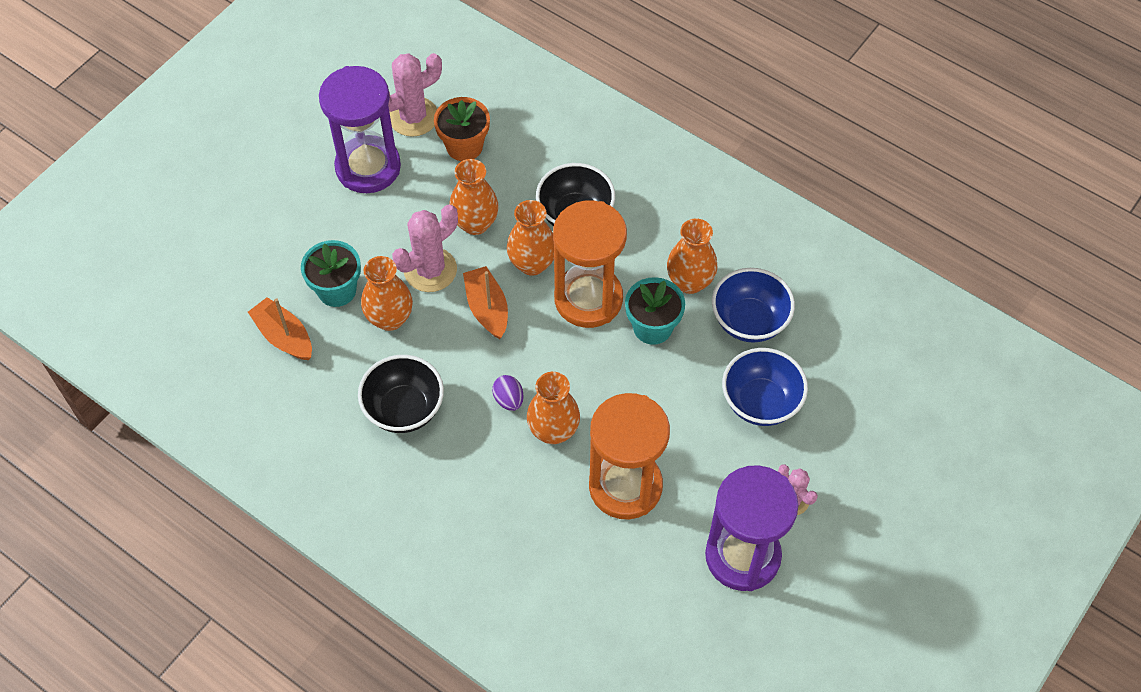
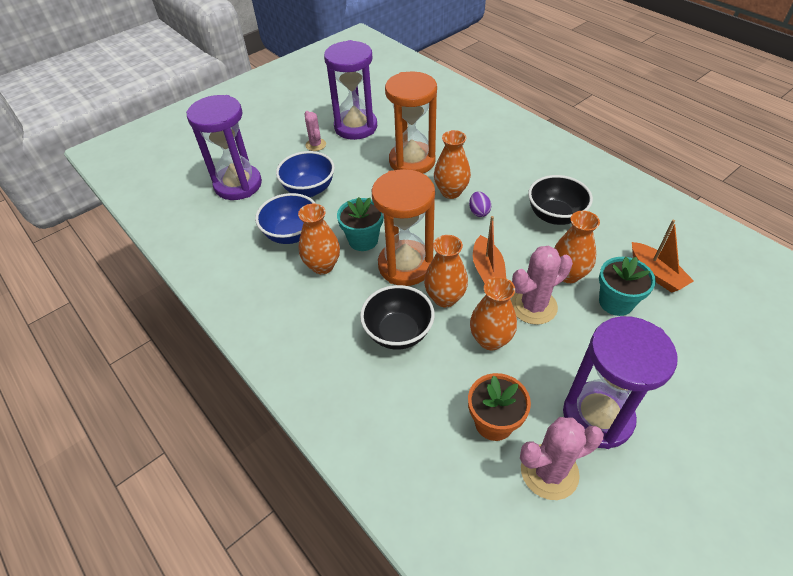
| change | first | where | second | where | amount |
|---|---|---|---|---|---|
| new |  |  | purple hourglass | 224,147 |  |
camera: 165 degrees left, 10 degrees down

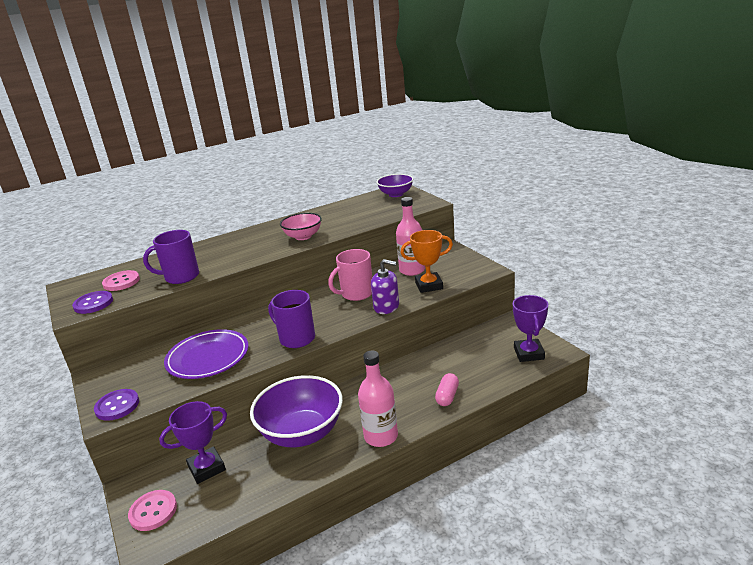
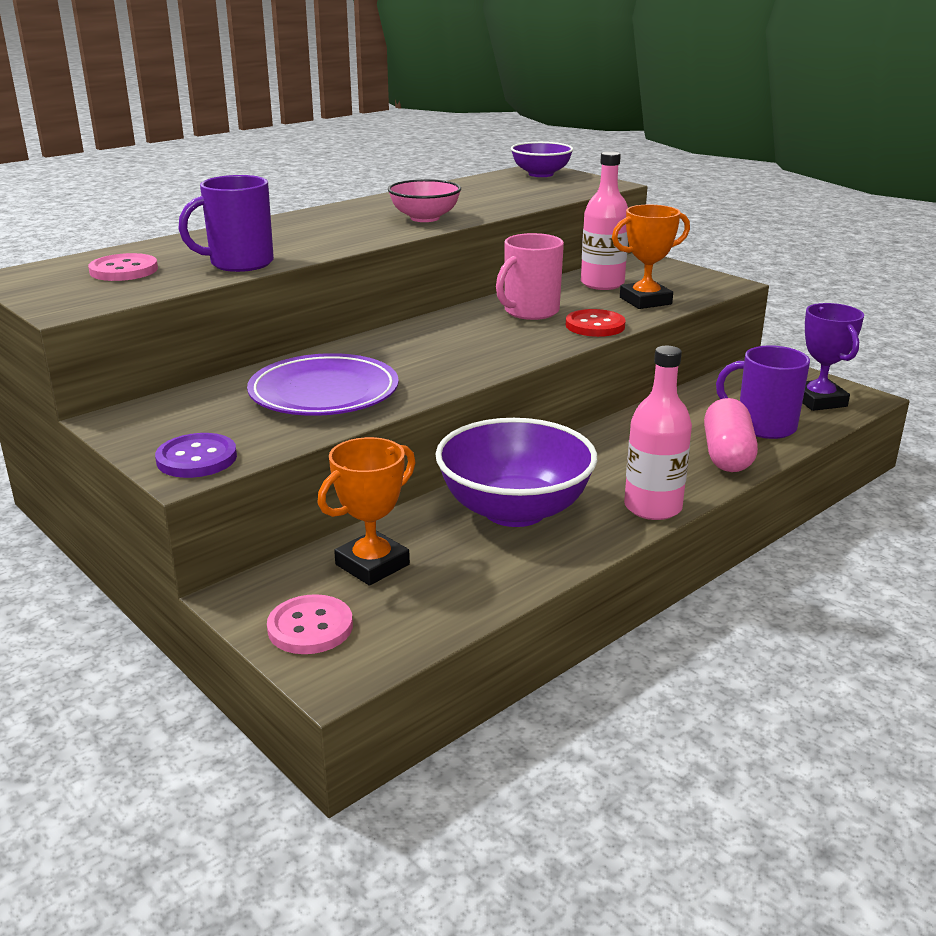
| change | first | where | second | where | amount |
|---|---|---|---|---|---|
| repainted | purple trophy | 193,442 | orange trophy | 366,511 |  |
| swapped | purple soap dispenser | 385,286 | red button | 596,323 |  |
| scaled | pink capsule | 447,389 |  | 731,435 | x1.58 |
| shifted | purple mug | 291,319 |  | 763,392 |  |
| gone | purple button | 92,302 |  |  |  |
camera: 15 degrees left, 0 degrees up

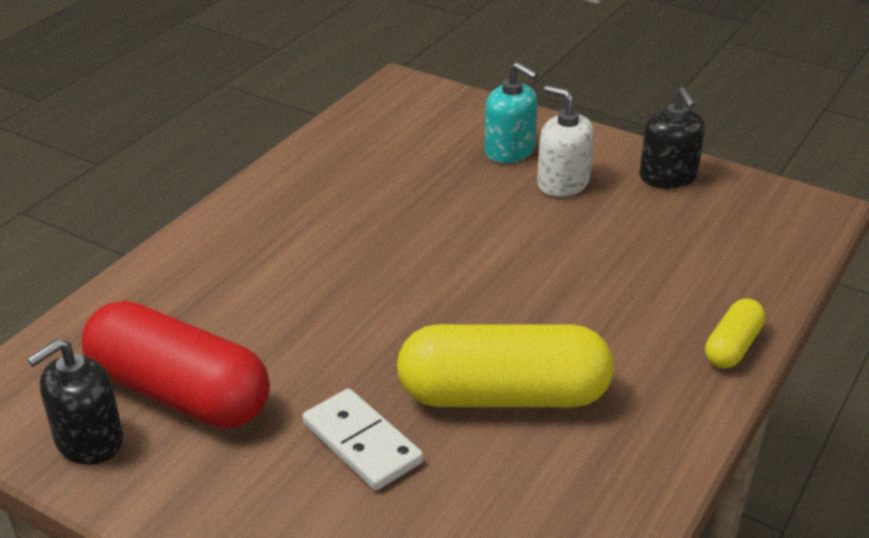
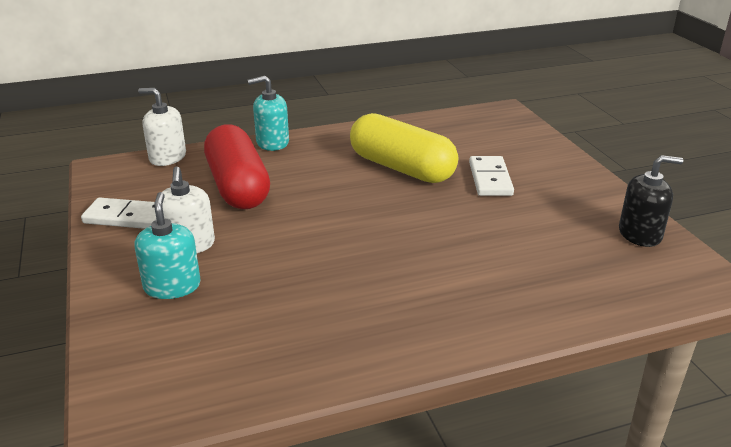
| change | first | where | second | where | amount |
|---|---|---|---|---|---|
| swapped | black soap dispenser | 672,138 | white domino | 119,213 |  |
| new |  |  | white soap dispenser | 162,127 |  |
| shifted | red capsule | 176,364 |  | 237,166 |  |
| swapped | yellow capsule | 735,333 | turquoise soap dispenser | 268,113 |  |
camera: 140 degrees left, 5 degrees down

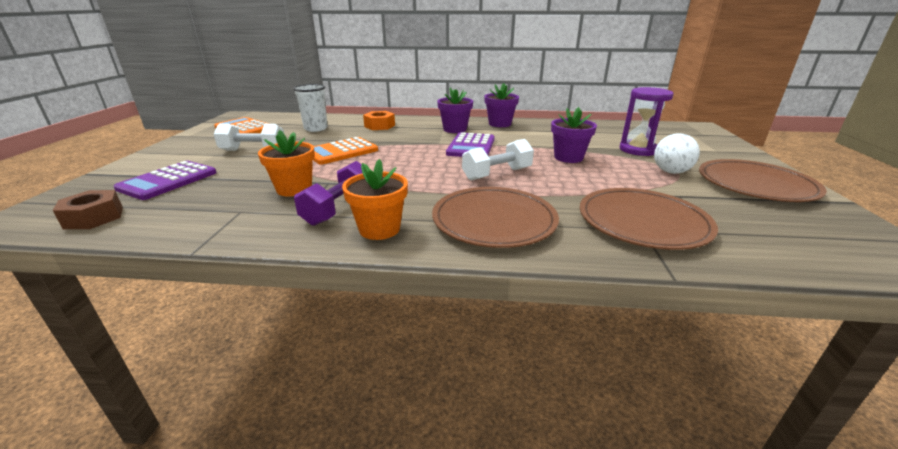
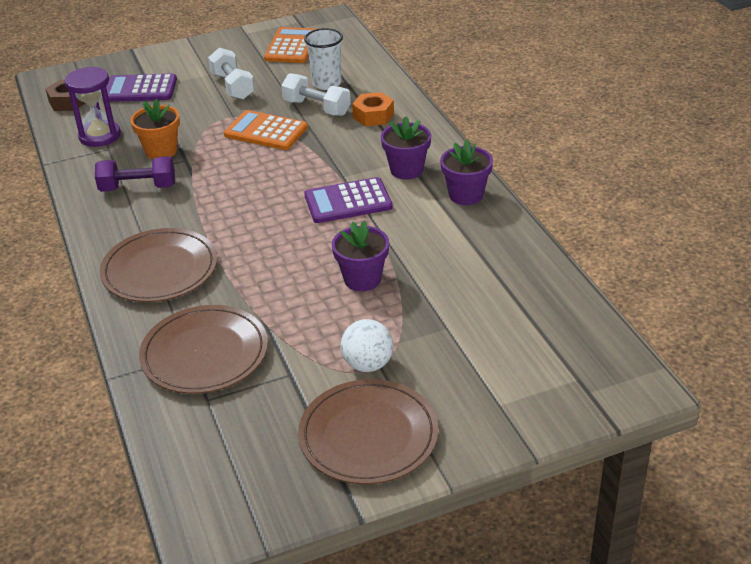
| change | first | where | second | where | amount |
|---|---|---|---|---|---|
| shifted | purple hourglass | 646,121 |  | 93,107 |  |
| shifted | white dumbbell | 498,159 |  | 316,94 |  |
| gone | orange flower pot | 375,199 |  |  |  |
camera: 65 degrees right, 10 degrees up

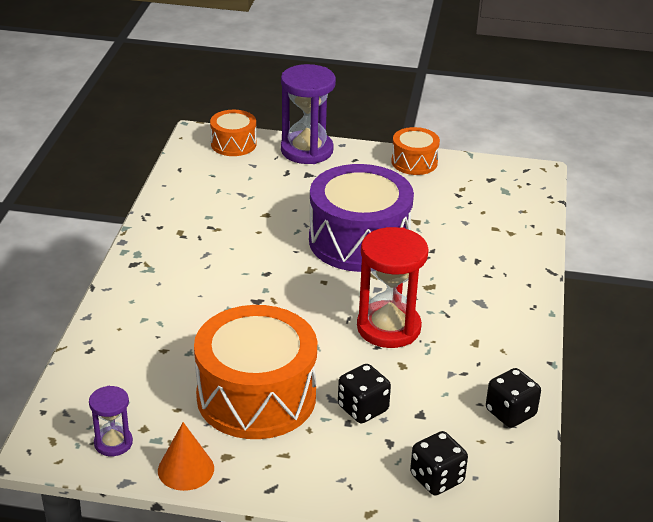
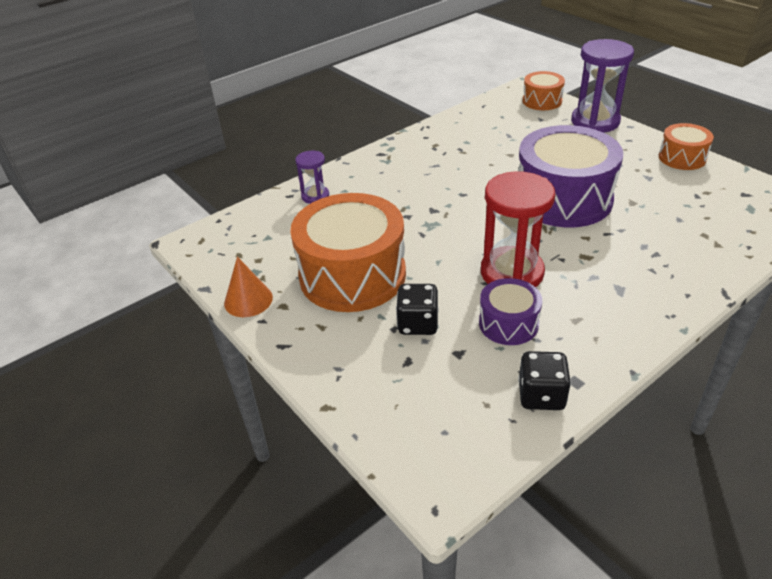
| change | first | where | second | where | amount |
|---|---|---|---|---|---|
| shifted | purple hourglass | 111,421 |  | 312,177 |  |
| new |  |  | purple drum | 510,311 |  |
| gone | black dice | 439,463 |  |  |  |
camera: 45 degrees right, 5 degrees up

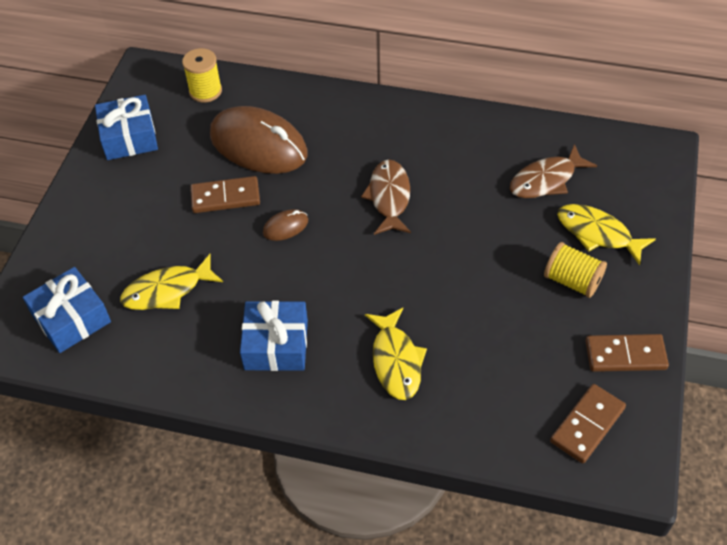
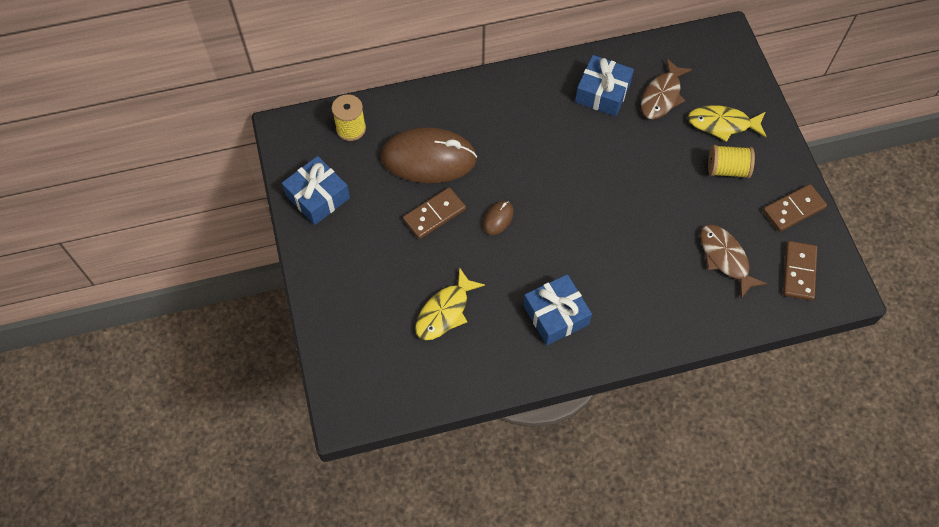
| change | first | where | second | where | amount |
|---|---|---|---|---|---|
| shifted | blue gift | 67,310 |  | 604,85 |  |
| shifted | brown fish | 386,197 |  | 733,261 |  |
| gone | yellow fish | 396,354 |  |  |  |
camera: 30 degrees left, 10 degrees up

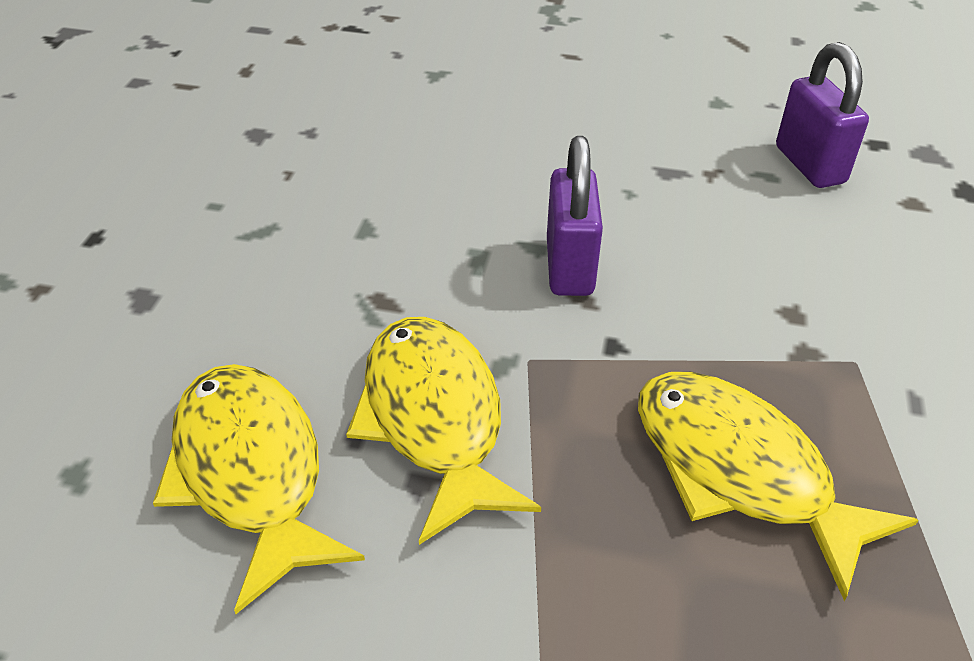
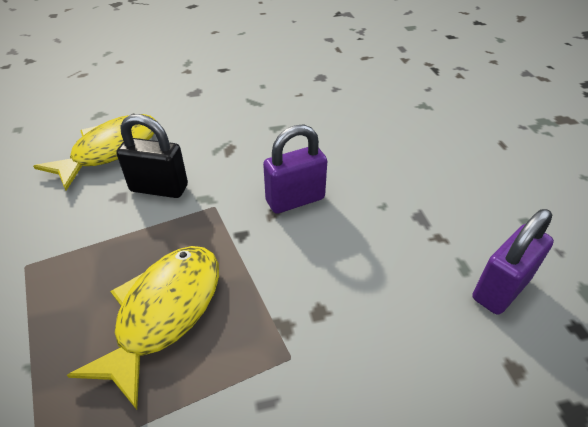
| change | first | where | second | where | amount |
|---|---|---|---|---|---|
| swapped | yellow fish | 443,431 | black padlock | 152,156 |  |
camera: 65 degrees right, 0 degrees up

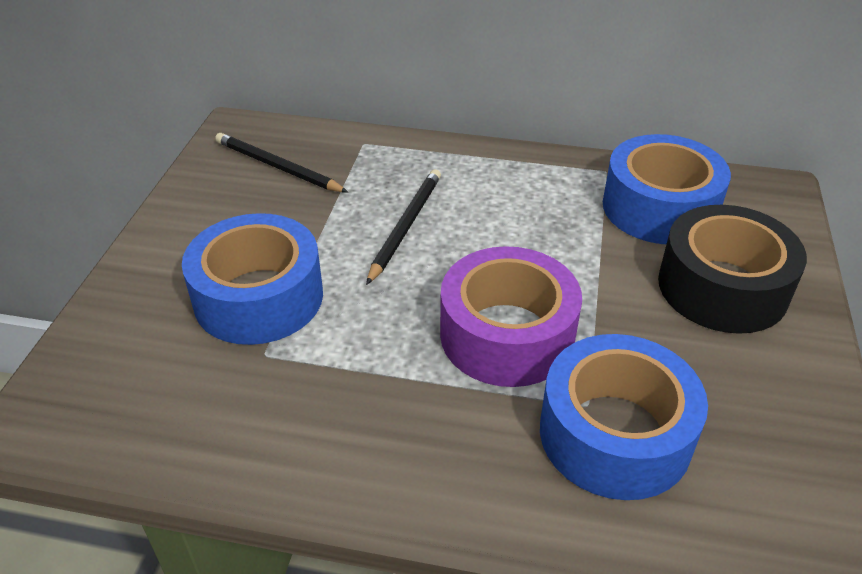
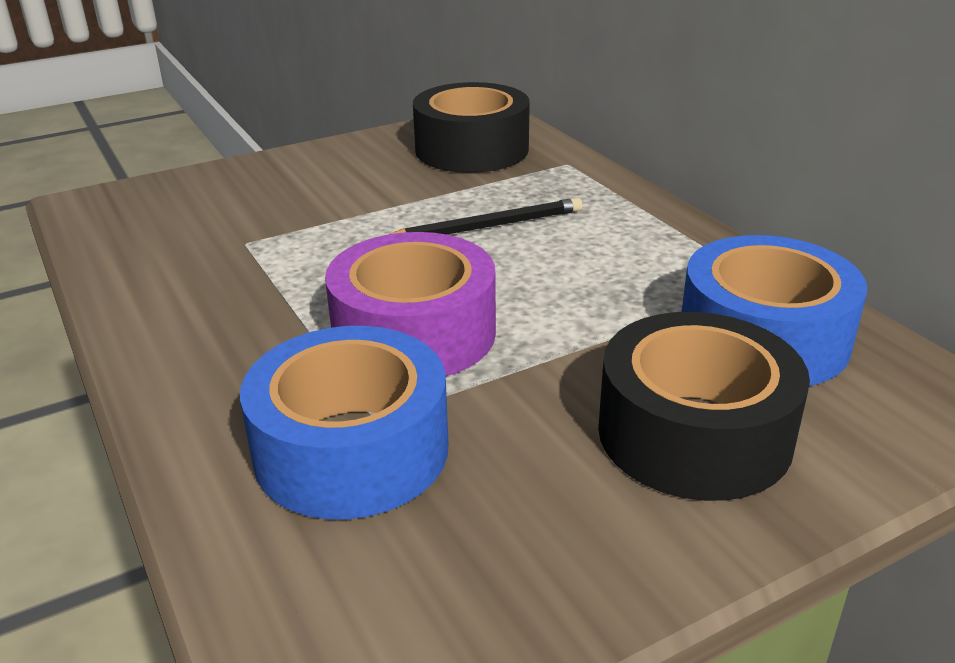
| change | first | where | second | where | amount |
|---|---|---|---|---|---|
| swapped | black pencil | 281,163 | black tape | 471,127 |  |
| gone | blue tape | 252,279 |  |  |  |
camera: 50 degrees right, 10 degrees down

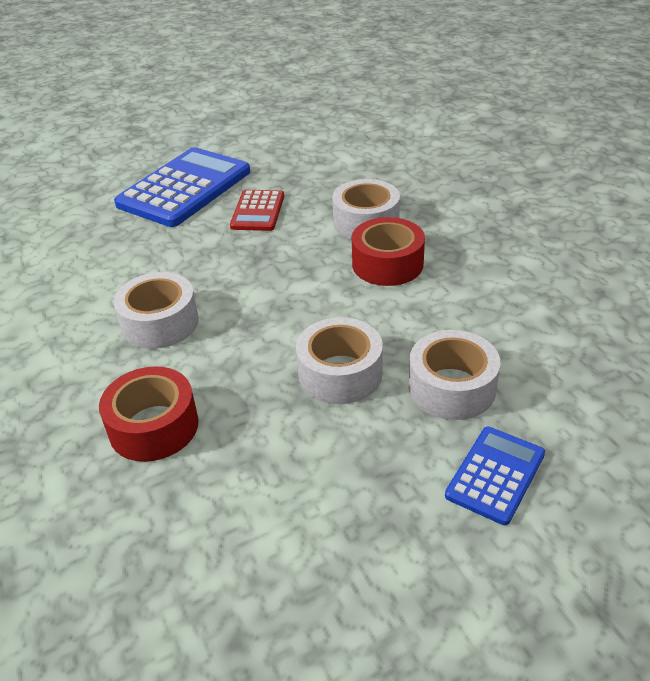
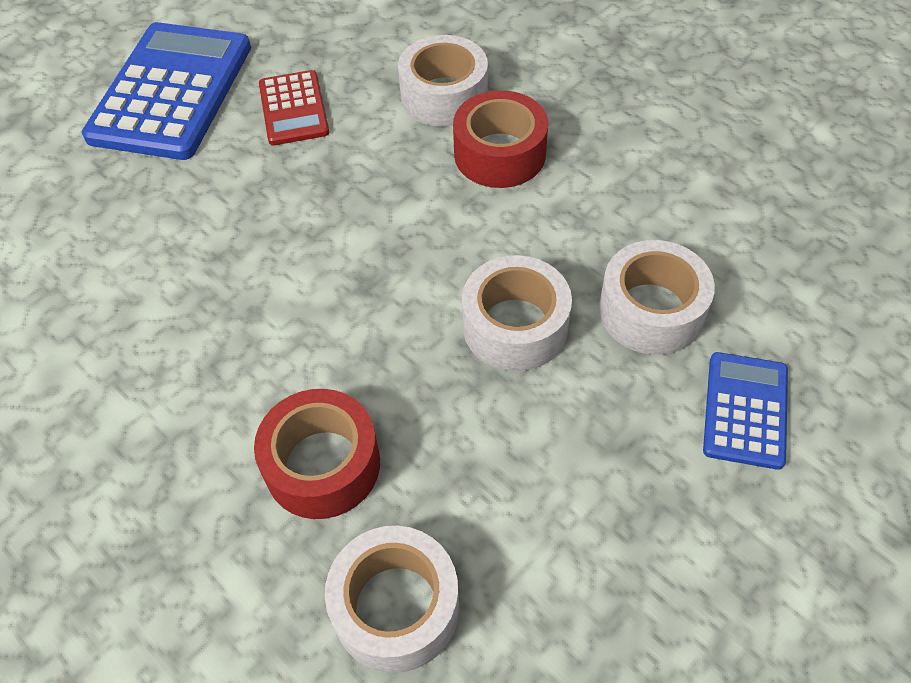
| change | first | where | second | where | amount |
|---|---|---|---|---|---|
| shifted | white tape | 156,310 |  | 392,599 |  |
camera: 20 degrees left, 15 degrees up

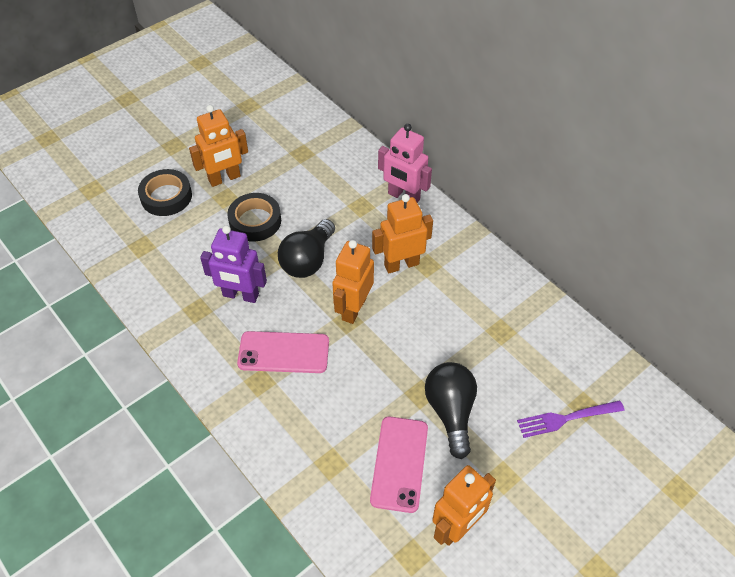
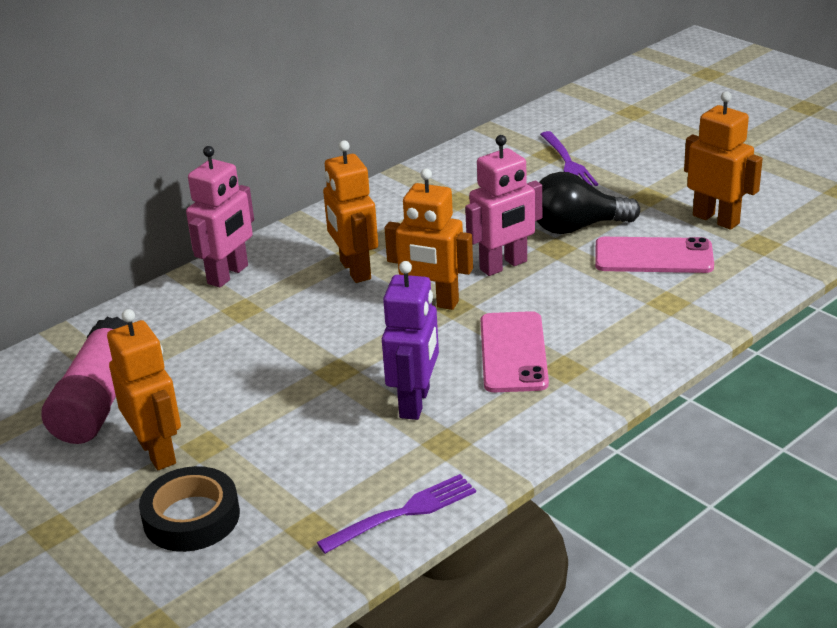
| change | first | where | second | where | amount |
|---|---|---|---|---|---|
| new |  |  | pink glue stick | 84,380 |  |
| new |  |  | purple fork | 396,514 |  |
| new |  |  | pink robot | 503,205 |  |
| gone | black tape | 254,217 |  |  |  |
| gone | black light bulb | 306,248 |  |  |  |
camera: 90 degrees left, 20 degrees down

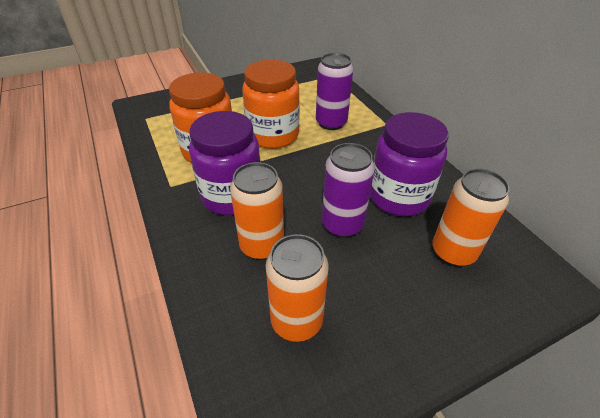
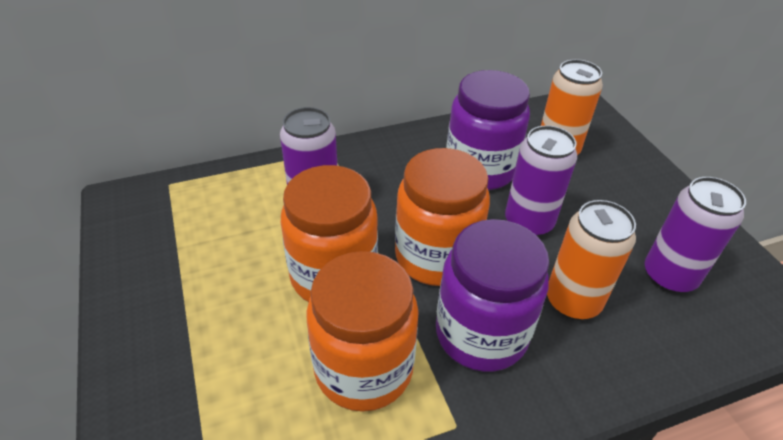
| change | first | where | second | where | amount |
|---|---|---|---|---|---|
| new |  |  | orange jar | 442,217 |  |
| repainted | orange can | 297,288 | purple can | 695,235 |  |
camera: 85 degrees left, 0 degrees up

